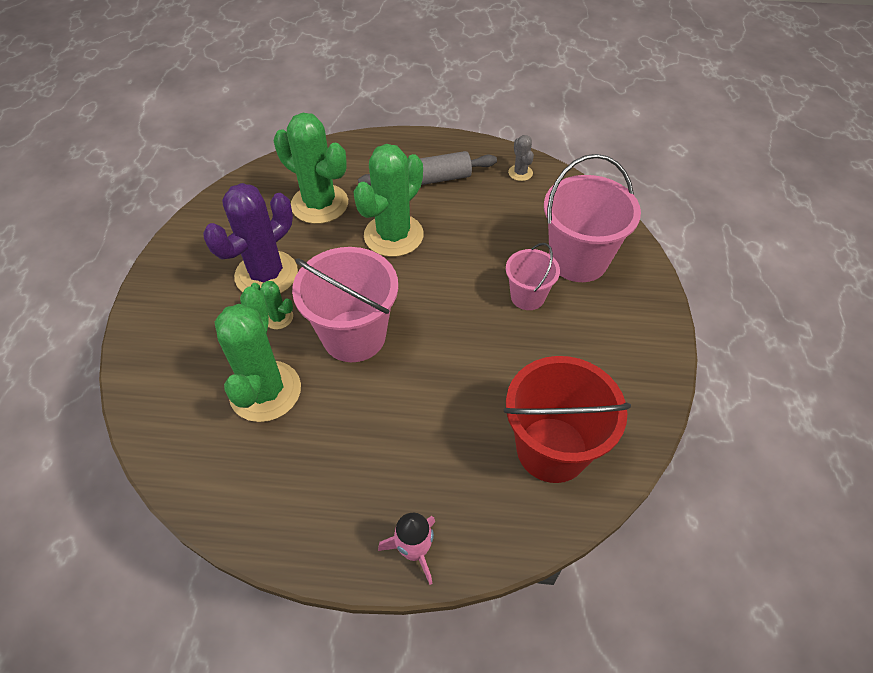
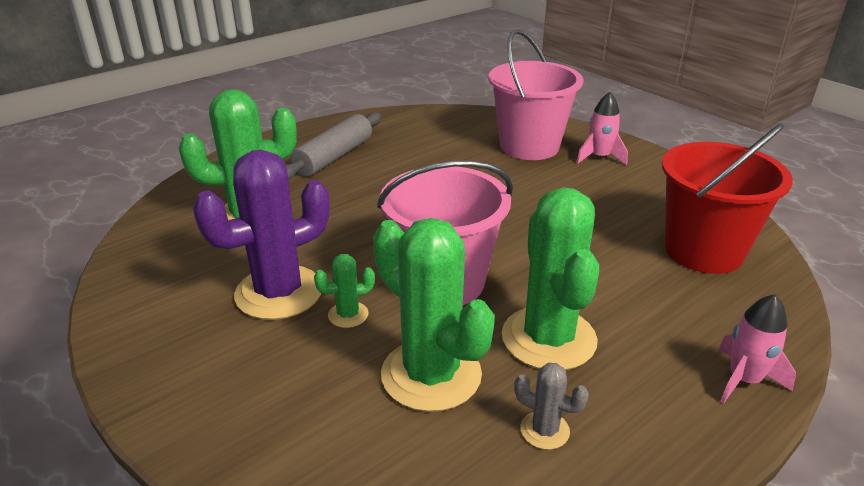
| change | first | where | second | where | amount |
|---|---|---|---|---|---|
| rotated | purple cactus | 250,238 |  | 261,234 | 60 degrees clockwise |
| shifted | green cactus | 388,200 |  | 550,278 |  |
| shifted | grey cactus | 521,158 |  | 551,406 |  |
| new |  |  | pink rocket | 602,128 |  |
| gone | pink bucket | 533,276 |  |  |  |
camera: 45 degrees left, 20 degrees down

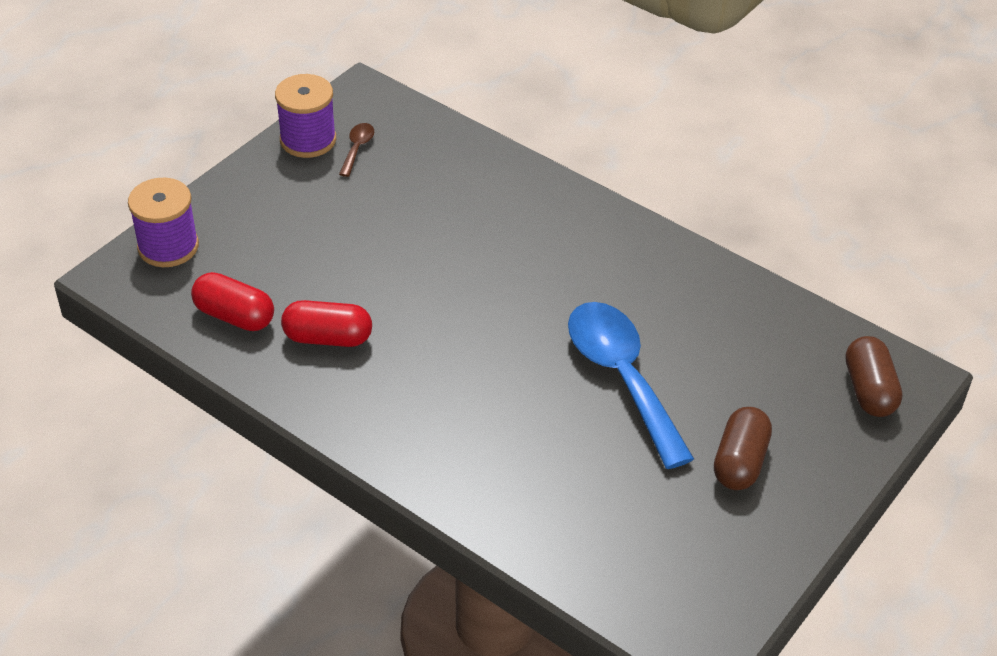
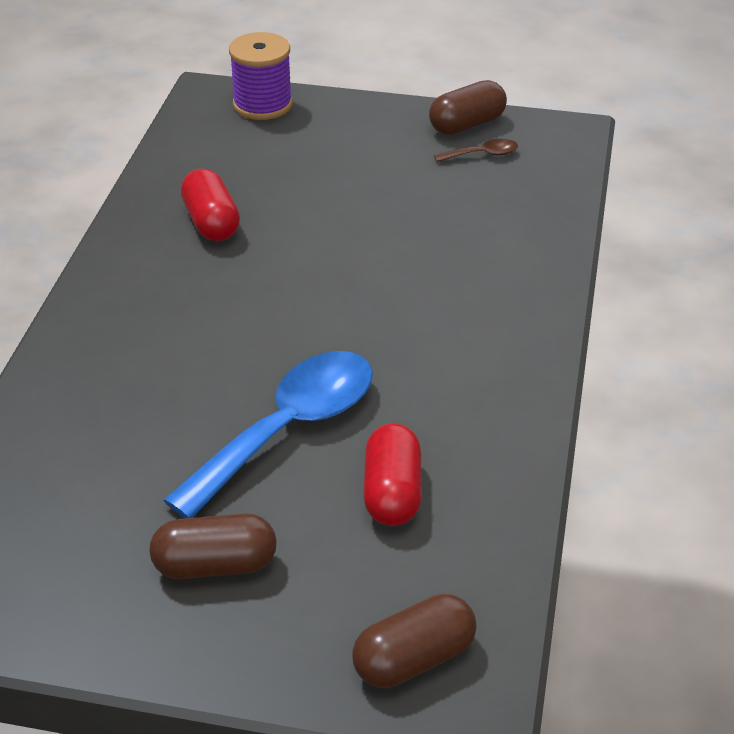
| change | first | where | second | where | amount |
|---|---|---|---|---|---|
| shifted | red capsule | 232,301 |  | 392,475 |  |
| swapped | purple spool | 305,116 | brown capsule | 468,107 |  |
camera: 65 degrees right, 5 degrees down

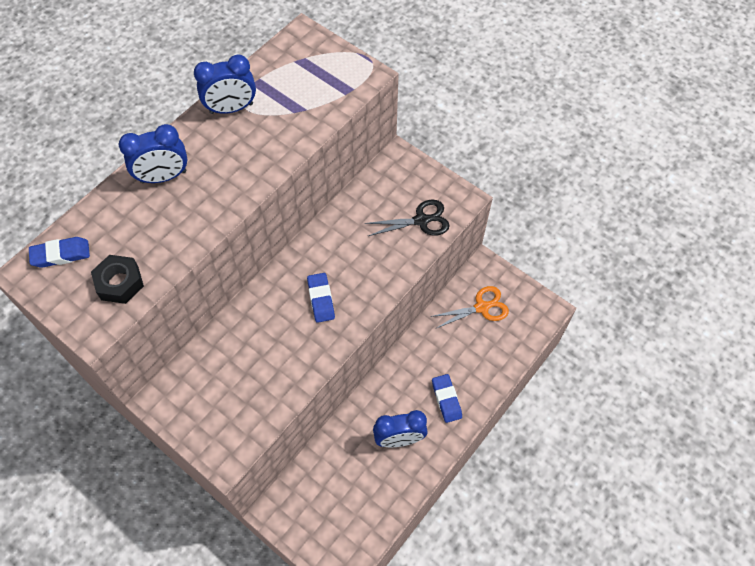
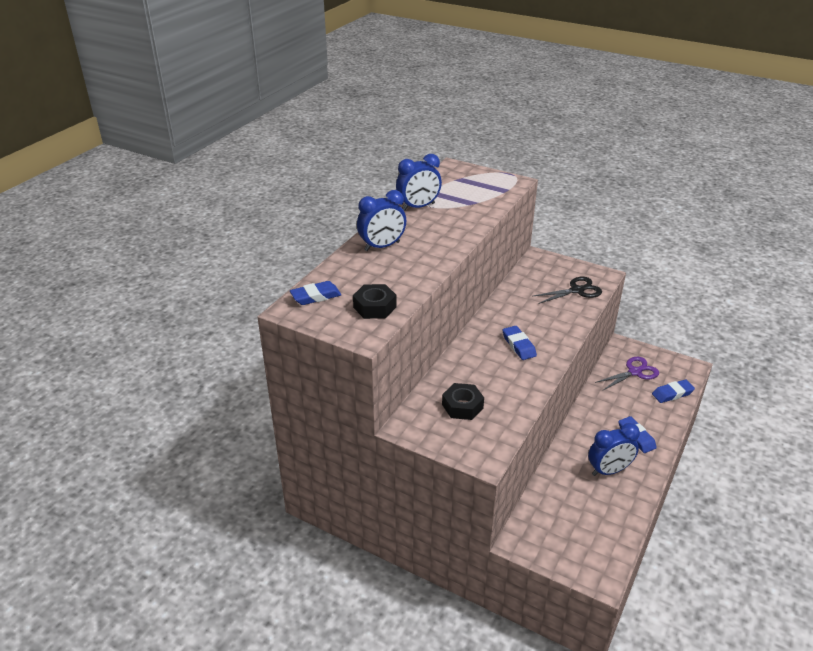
| change | first | where | second | where | amount |
|---|---|---|---|---|---|
| new |  |  | black nut | 463,401 |  |
| repainted | orange scissors | 469,307 | purple scissors | 627,373 |  |
| new |  |  | blue eraser | 673,391 |  |
camera: 10 degrees left, 25 degrees down

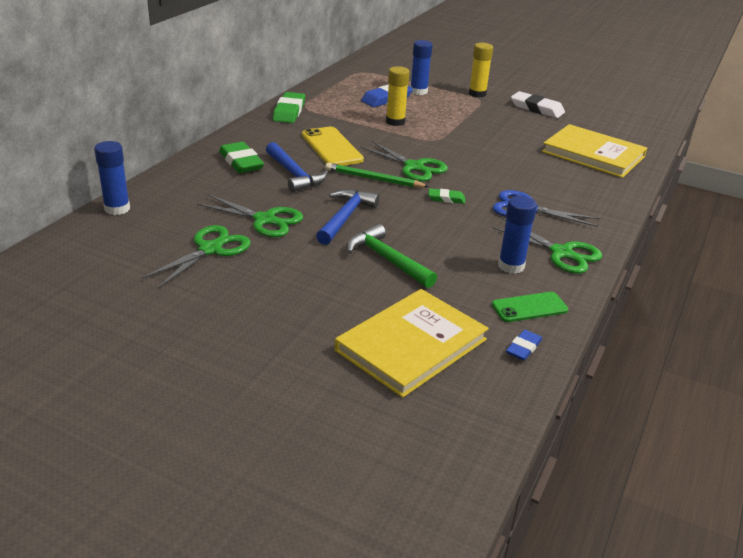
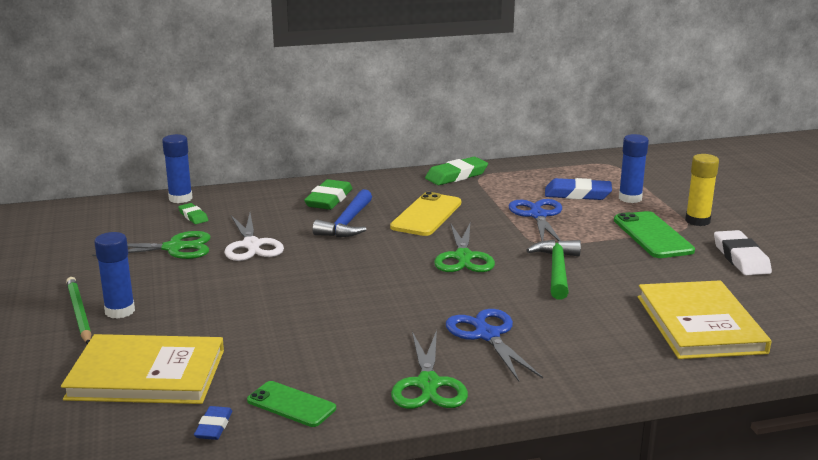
| change | first | where | second | where | amount |
|---|---|---|---|---|---|
| shifted | green pencil | 377,175 |  | 79,310 |  |
| shifted | blue glue stick | 517,235 |  | 114,275 |  |
| shifted | green eraser | 446,196 |  | 193,213 |  |
| rotated | blue eraser | 524,345 |  | 213,423 | 75 degrees counterclockwise |
| repainted | green scissors | 250,215 | white scissors | 254,237 |  |
| swapped | yellow glue stick | 398,96 | blue scissors | 535,220 |  |
| shifted | green hammer | 392,256 |  | 553,270 |  |
| new |  |  | green phone | 654,234 |  |
| gone | blue hammer | 348,217 |  |  |  |
camera: 50 degrees right, 10 degrees down

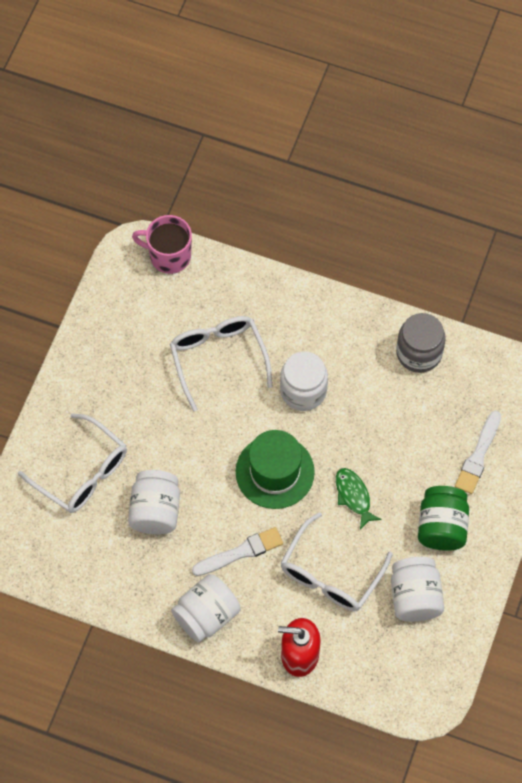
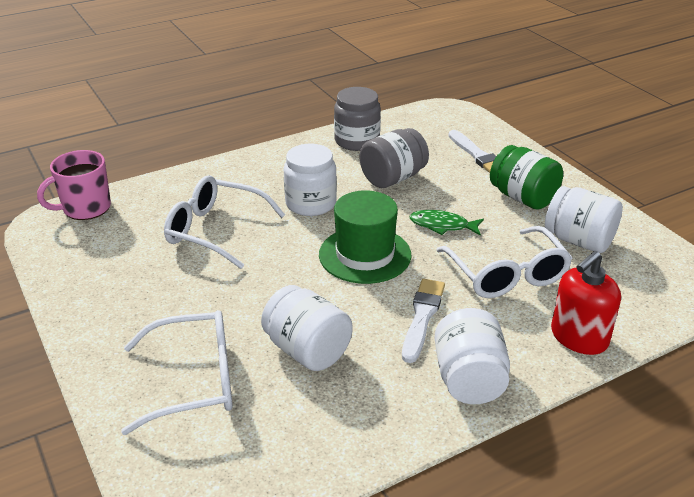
| change | first | where | second | where | amount |
|---|---|---|---|---|---|
| new |  |  | grey jar | 394,158 |  |
camera: 50 degrees left, 30 degrees down

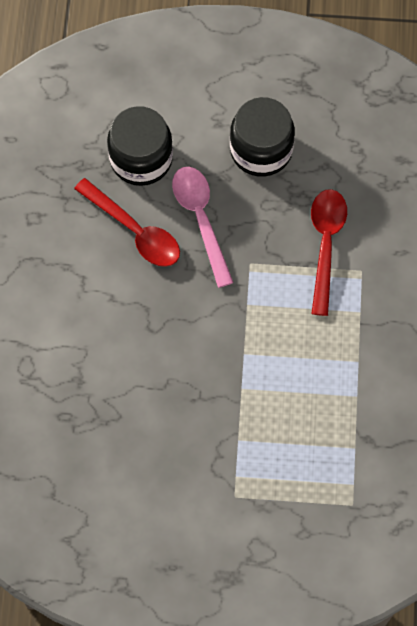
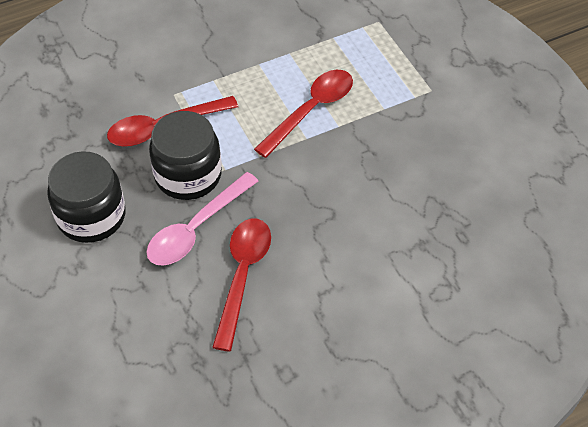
| change | first | where | second | where | amount |
|---|---|---|---|---|---|
| shifted | black jar | 140,146 |  | 185,155 |  |
| new |  |  | red spoon | 303,114 |  |
camera: 120 degrees left, 15 degrees down

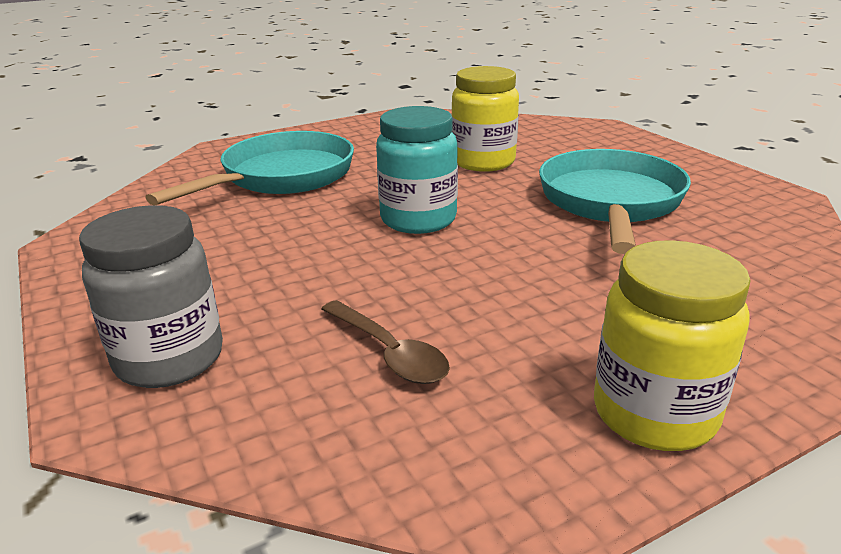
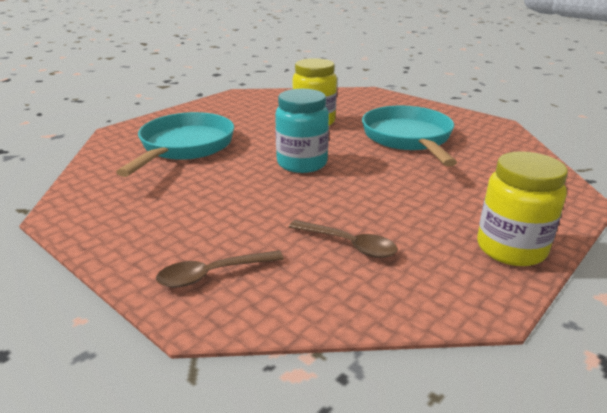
| change | first | where | second | where | amount |
|---|---|---|---|---|---|
| swapped | grey jar | 151,296 | brown spoon | 220,268 |  |
camera: 20 degrees left, 0 degrees up

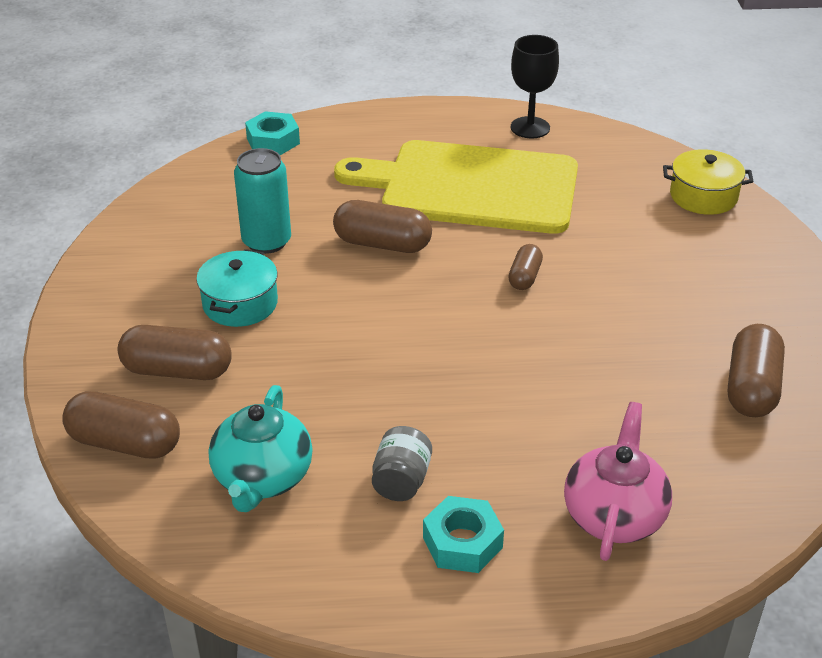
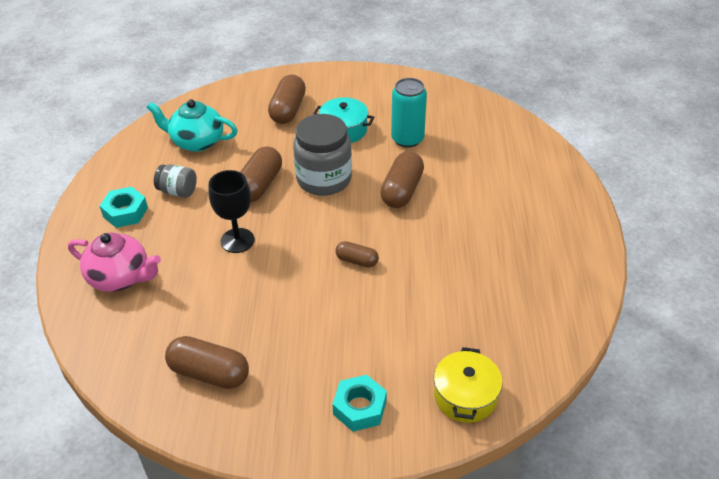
| change | first | where | second | where | amount |
|---|---|---|---|---|---|
| shifted | black goblet | 535,86 |  | 231,211 |  |
| shifted | brown capsule | 121,425 |  | 261,174 |  |
| new |  |  | grey jar | 322,155 |  |
| shifted | turquoise nut | 272,133 |  | 359,403 |  |
| gone | yellow cutting board | 456,187 |  |  |  |
camera: 95 degrees right, 5 degrees up

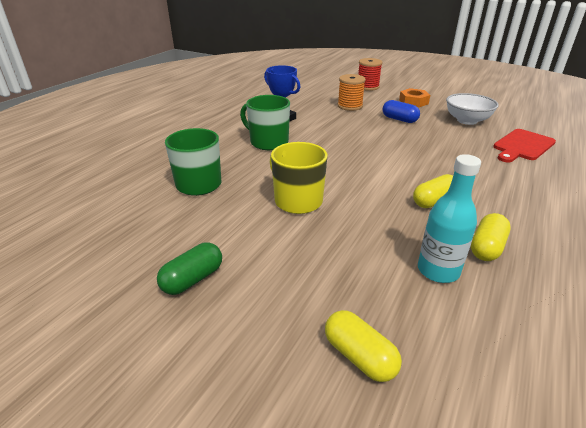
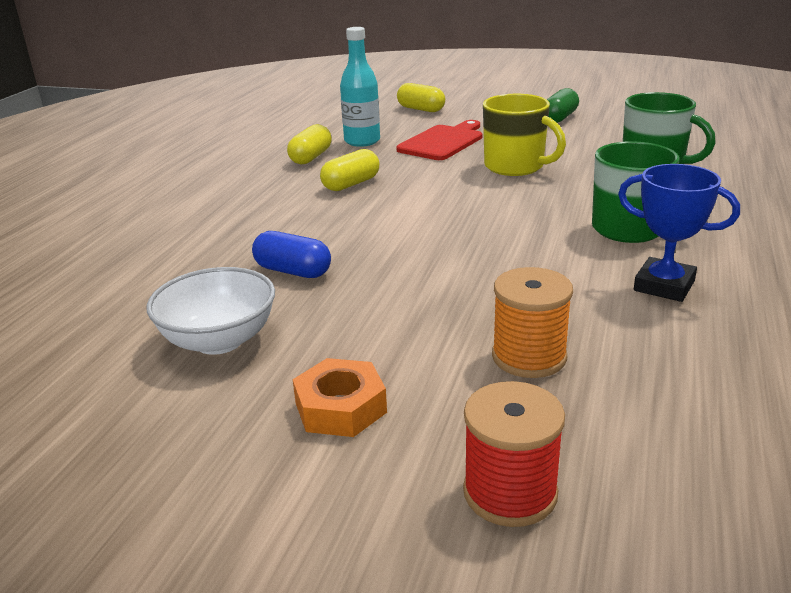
| change | first | where | second | where | amount |
|---|---|---|---|---|---|
| shifted | blue capsule | 401,111 |  | 291,254 |  |
| shifted | red cutting board | 524,146 |  | 439,140 |  |
camera: 170 degrees right, 5 degrees down

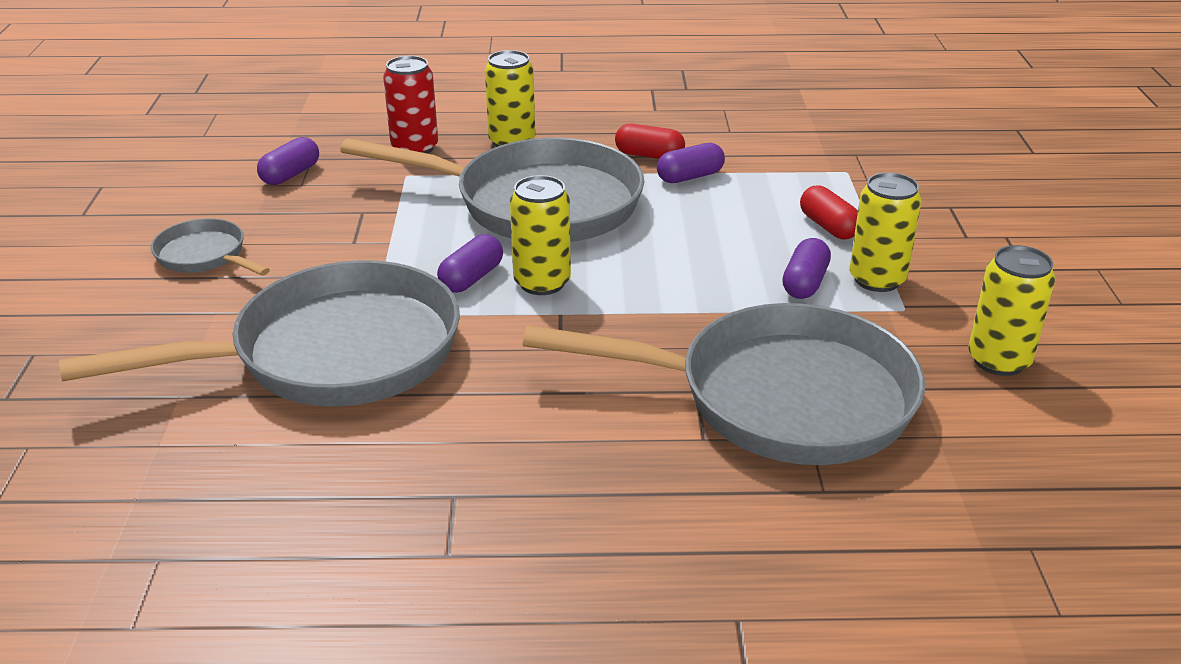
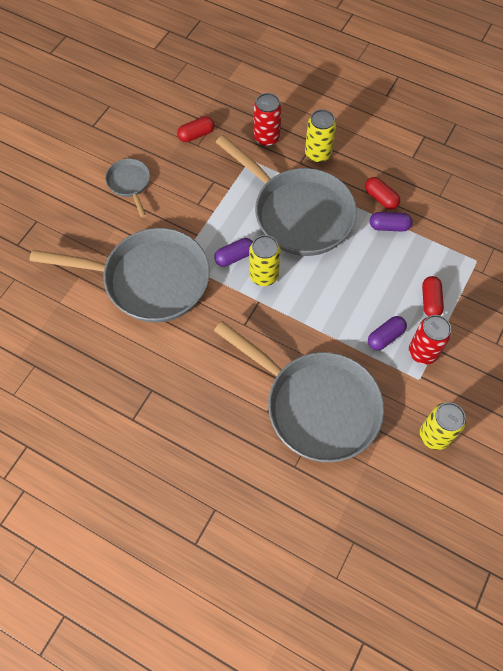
| change | first | where | second | where | amount |
|---|---|---|---|---|---|
| repainted | purple capsule | 288,161 | red capsule | 195,129 |  |
| repainted | yellow can | 886,232 | red can | 430,340 |  |
camera: 30 degrees right, 30 degrees up

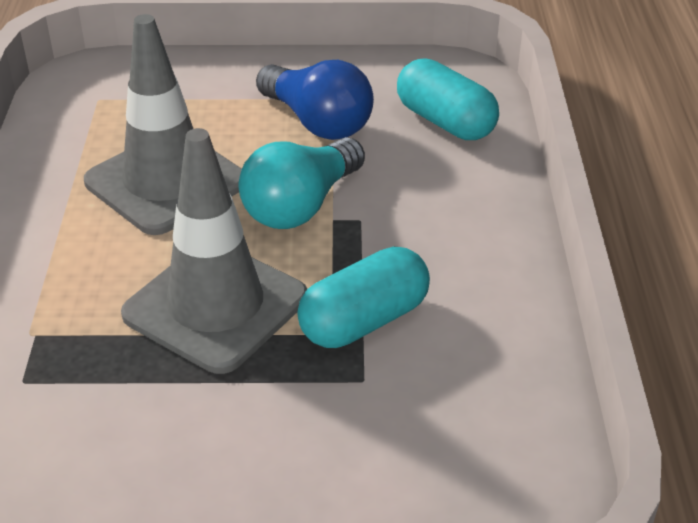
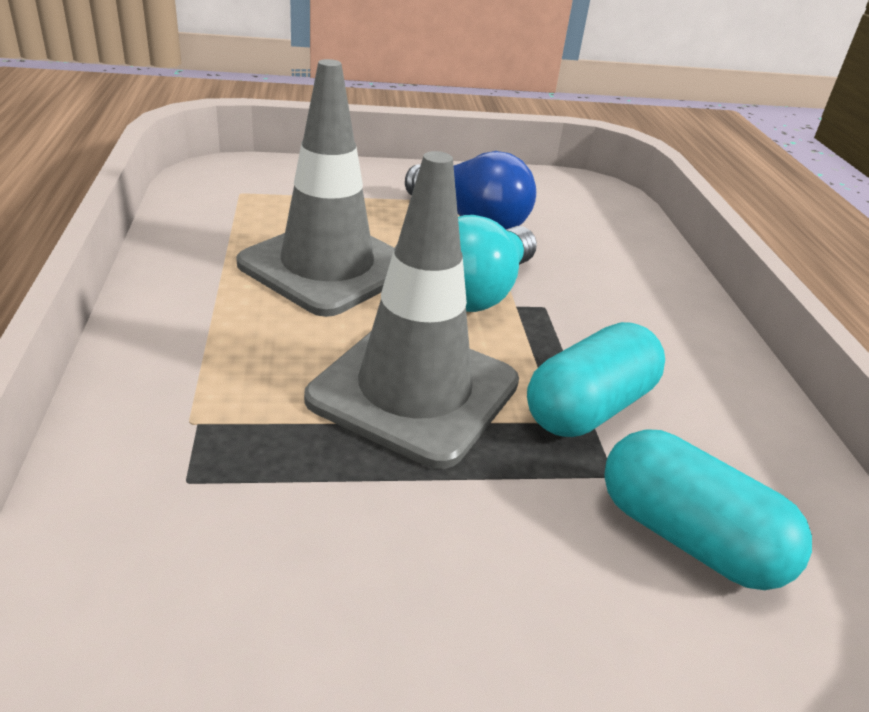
| change | first | where | second | where | amount |
|---|---|---|---|---|---|
| shifted | turquoise capsule | 448,99 |  | 708,509 |  |
camera: 10 degrees left, 5 degrees down

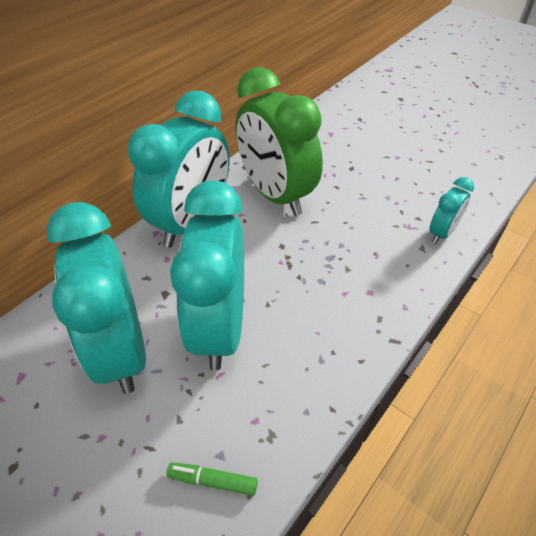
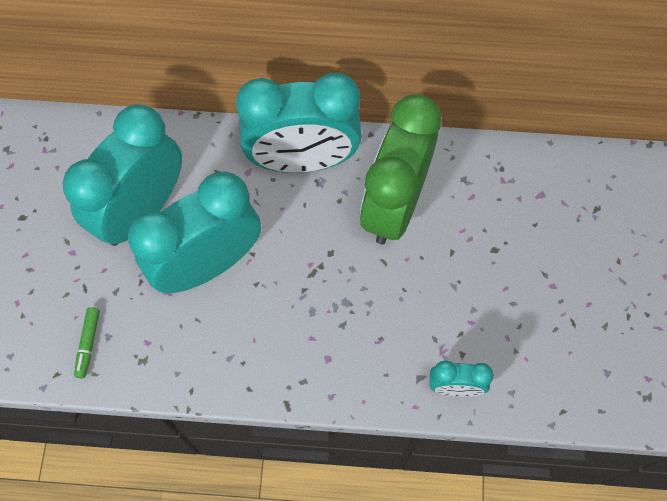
| change | first | where | second | where | amount |
|---|---|---|---|---|---|
| rotated | green marker | 212,479 |  | 87,342 | 150 degrees counterclockwise |
camera: 55 degrees right, 20 degrees up

